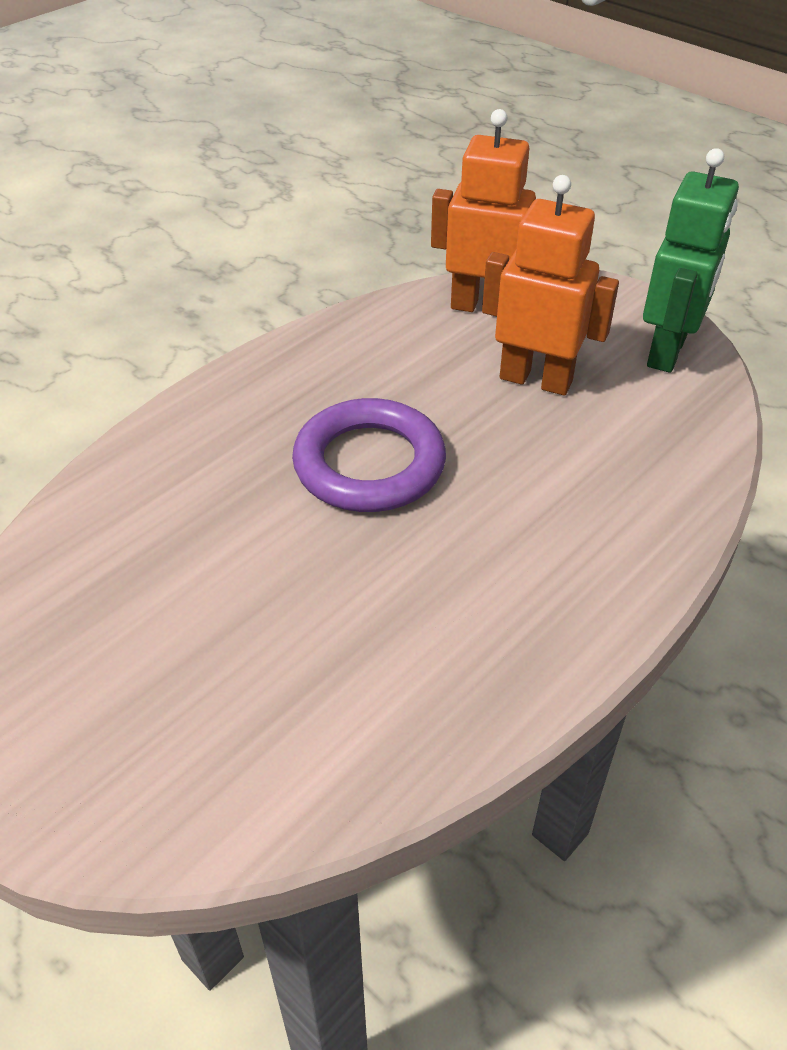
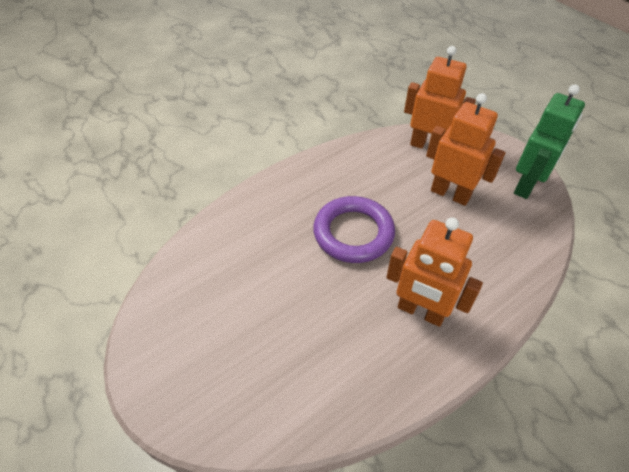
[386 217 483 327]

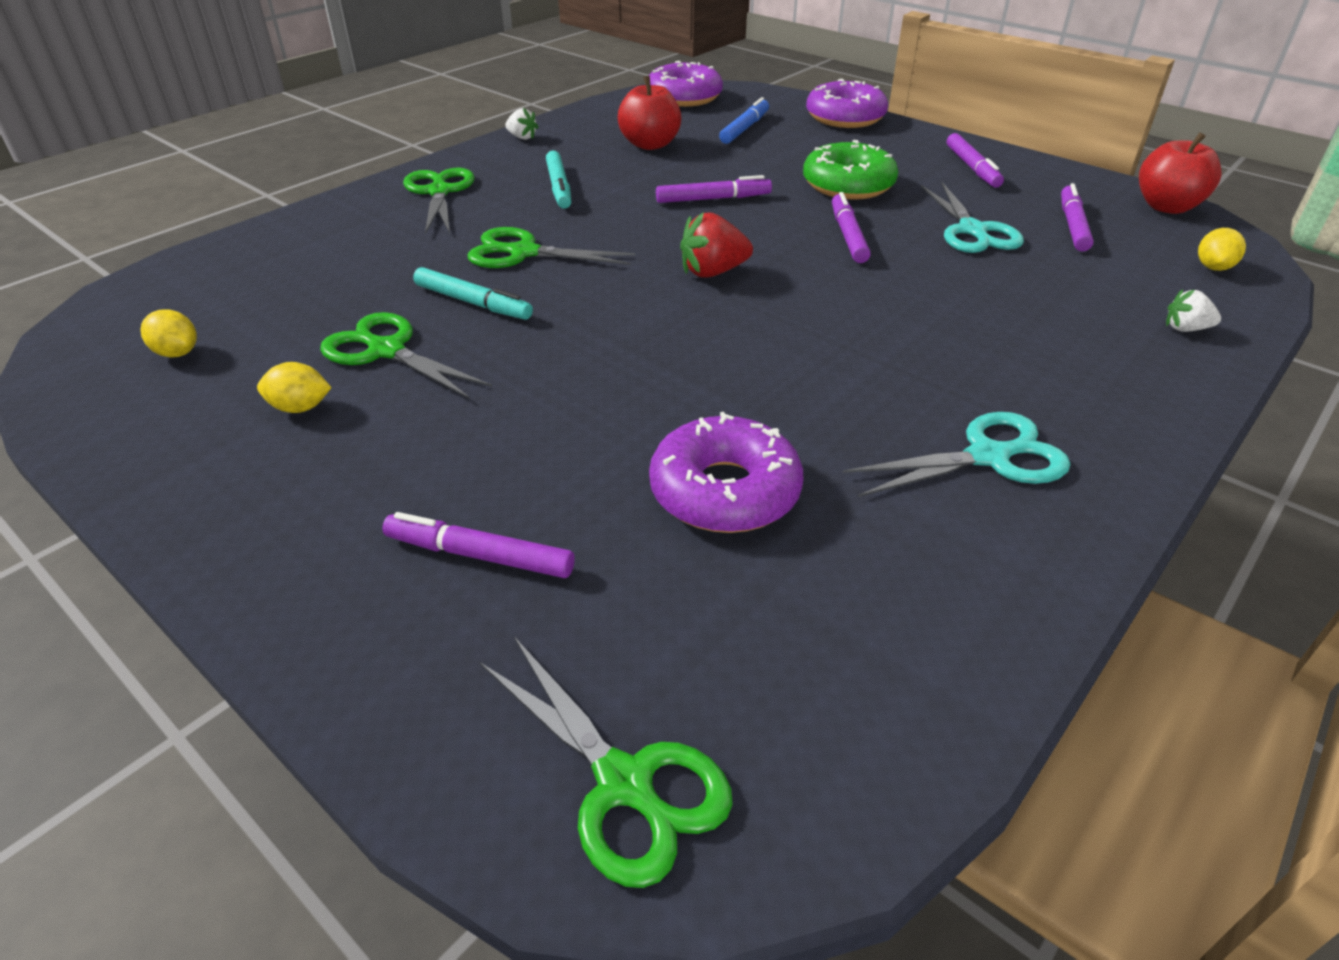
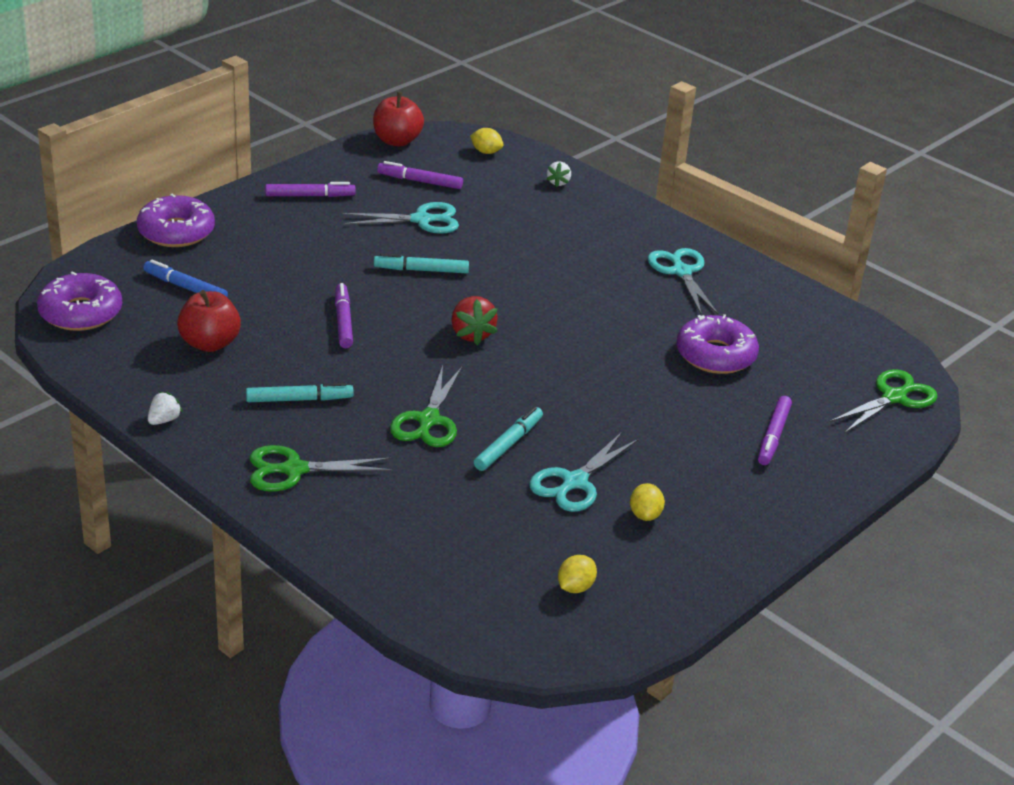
[374 253 469 273]
[529 432 639 512]
[803 140 898 200] (first image)

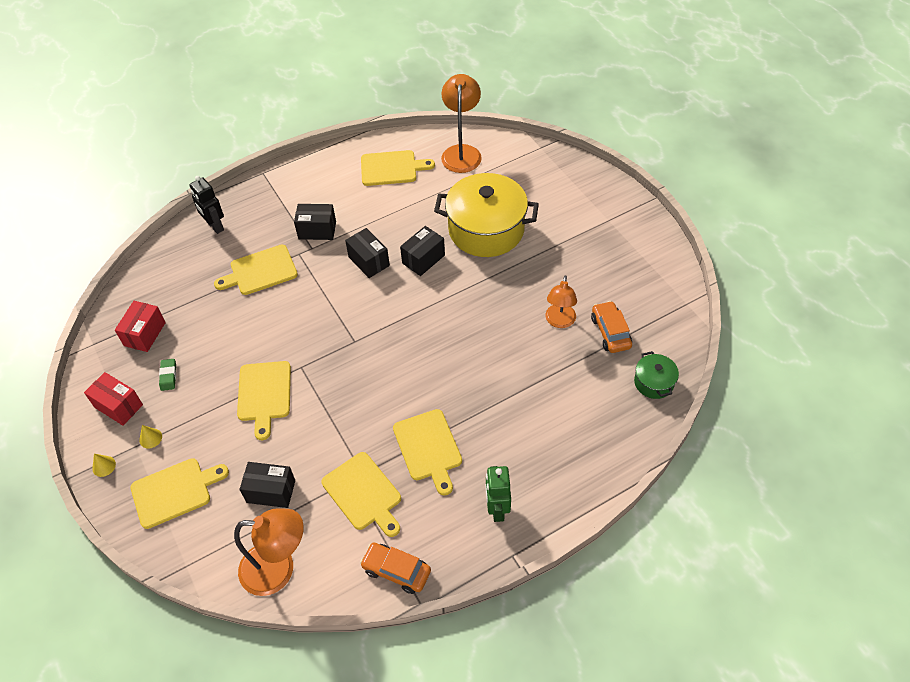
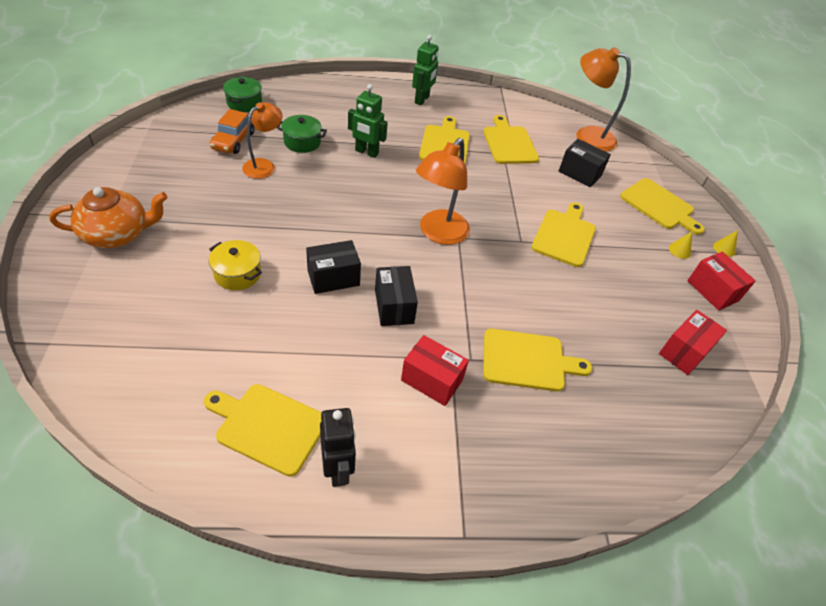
[49 187 168 248]
[209 240 262 290]
[276 115 327 153]
[320 408 356 487]
[348 84 388 158]
[401 335 469 406]
[416 138 470 245]
[620 178 705 235]
[159 359 176 391] (first image)
[360 543 431 594] (first image)

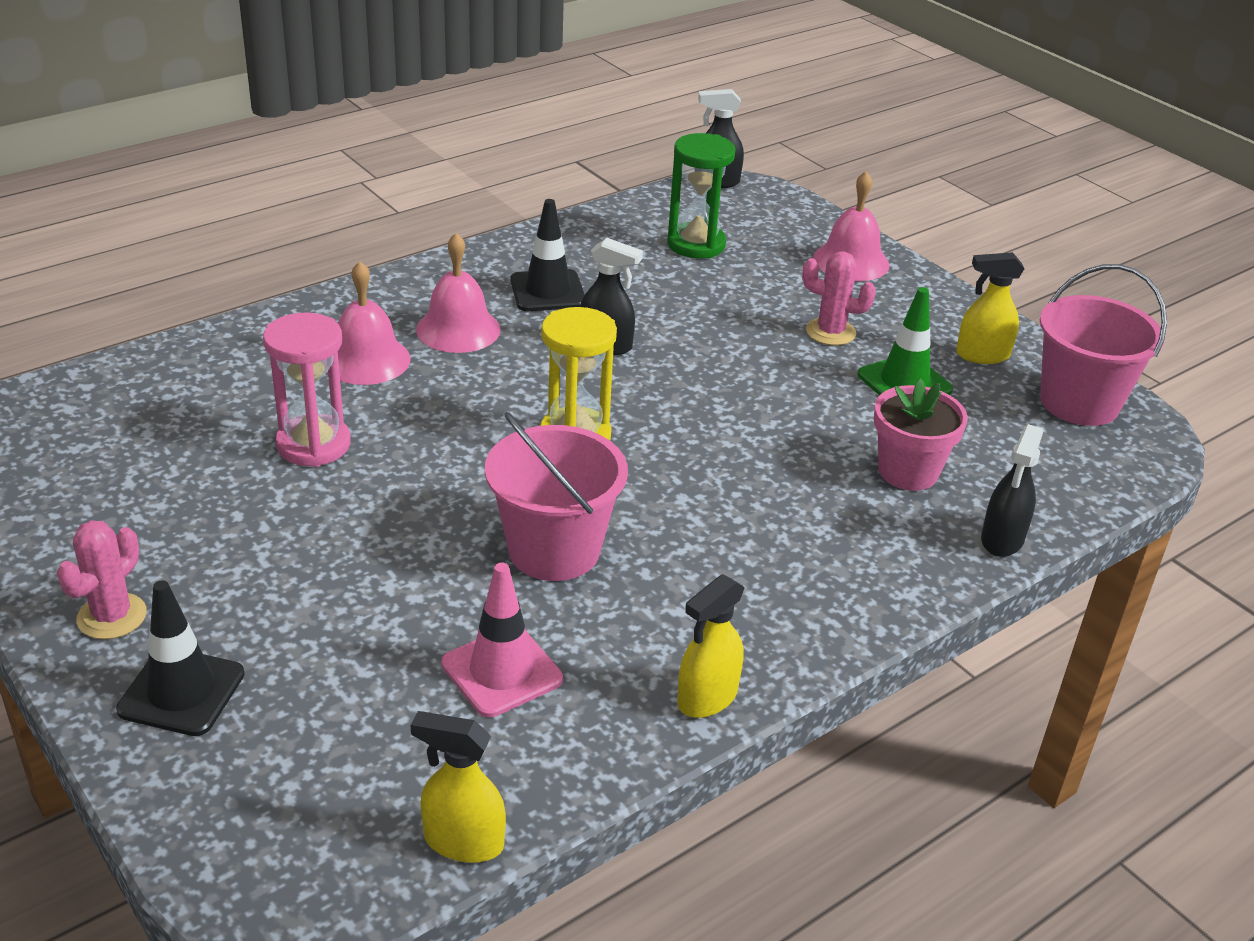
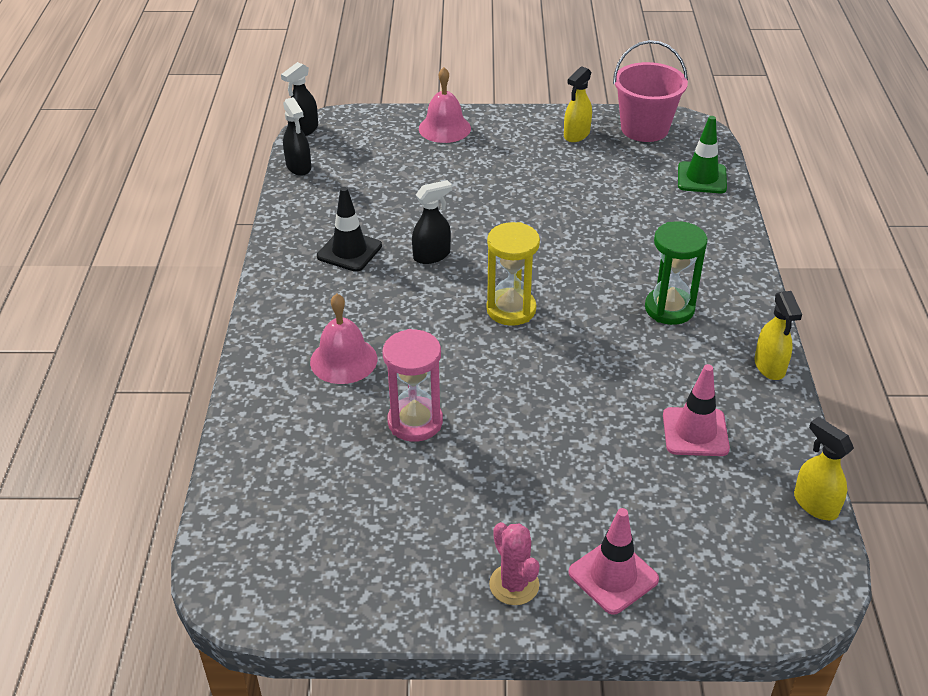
[283 97 311 176]
[568 508 659 615]
[645 221 708 325]
[678 116 727 193]
[794 417 854 520]
[416 233 501 353] (first image)
[485 412 628 581] (first image)
[802 251 876 345] (first image)
[874 378 968 491] (first image)

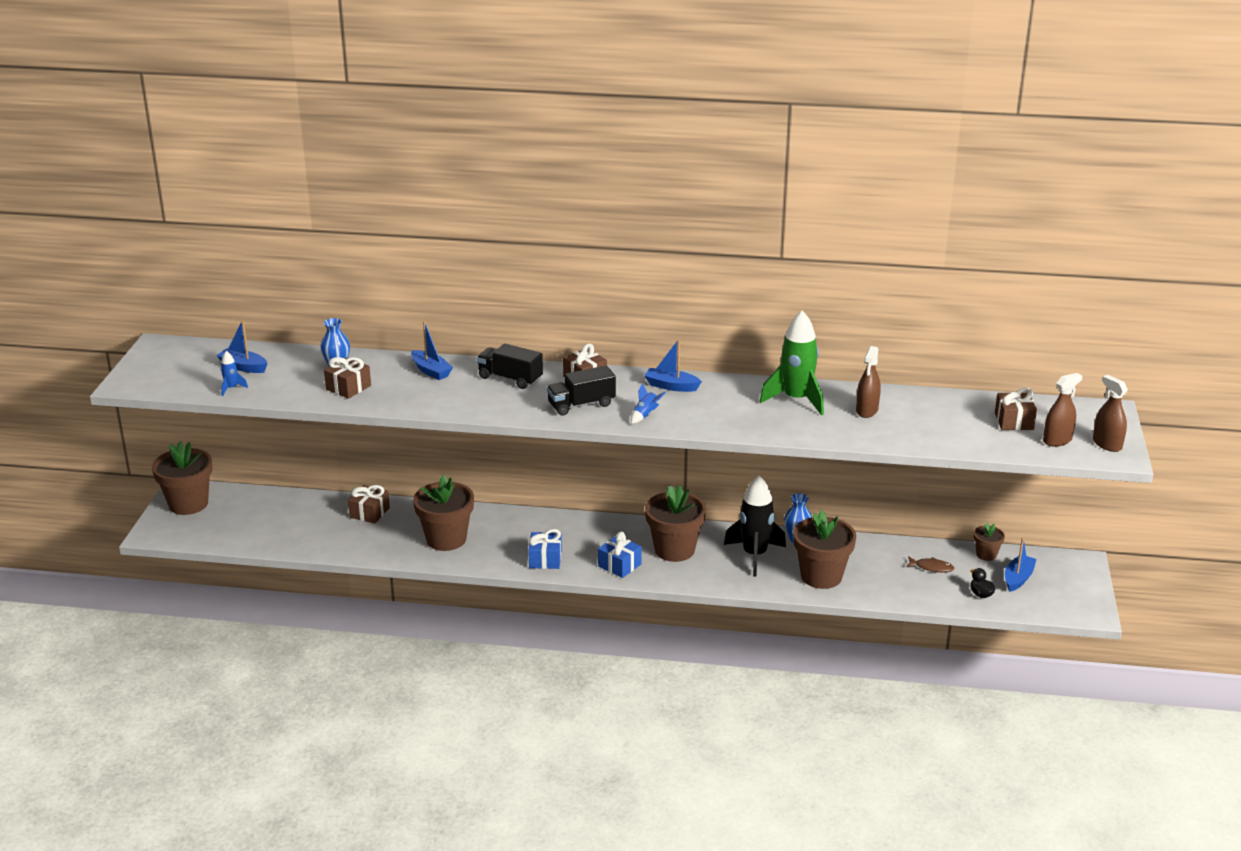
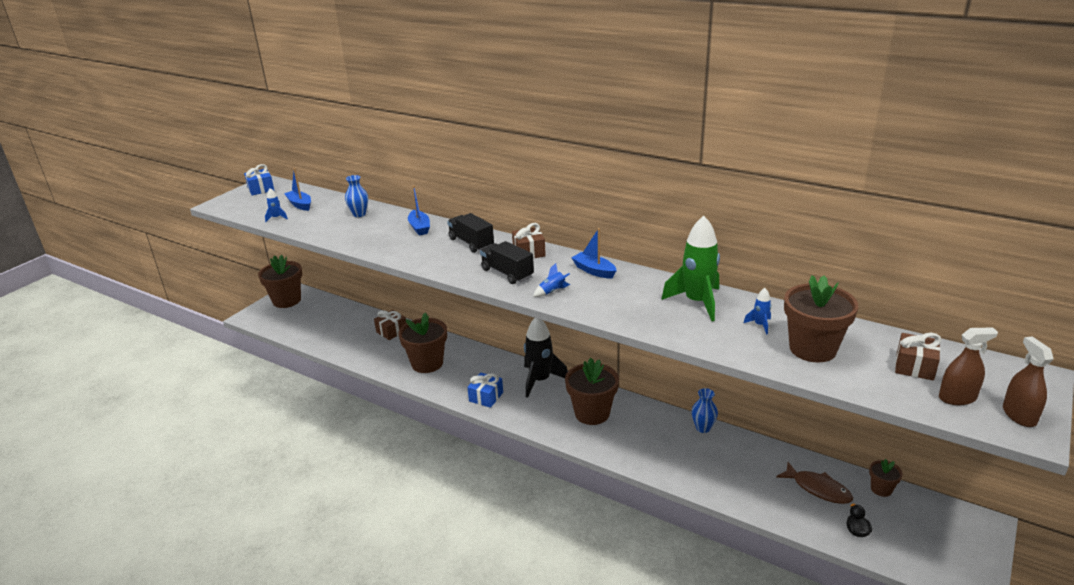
[244 164 274 196]
[480 241 534 284]
[524 318 568 397]
[744 288 771 334]
[776 462 853 504]
[784 275 858 362]
[324 357 371 399] (first image)
[1005 537 1036 592] (first image)

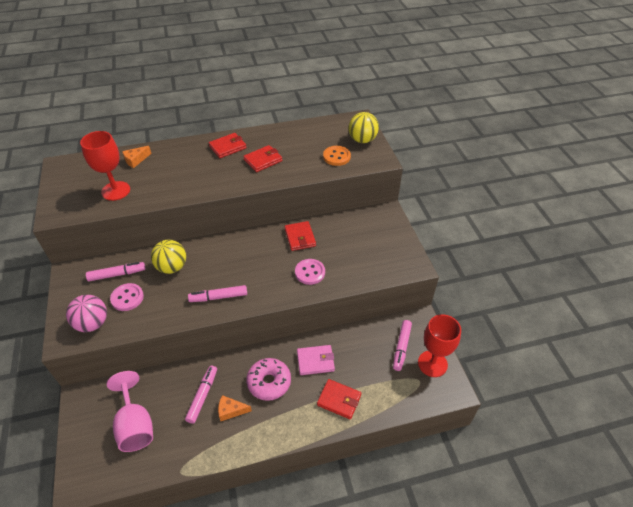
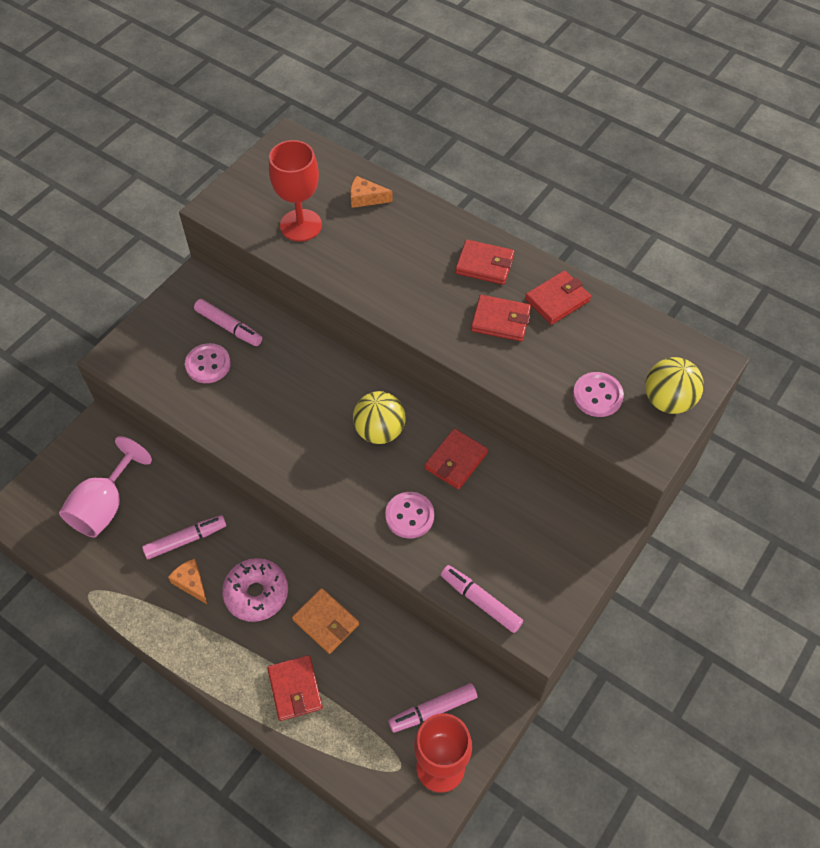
[292 588 359 654]
[353 391 405 444]
[441 565 523 633]
[525 271 591 325]
[573 372 624 417]
[66 295 107 332] (first image)

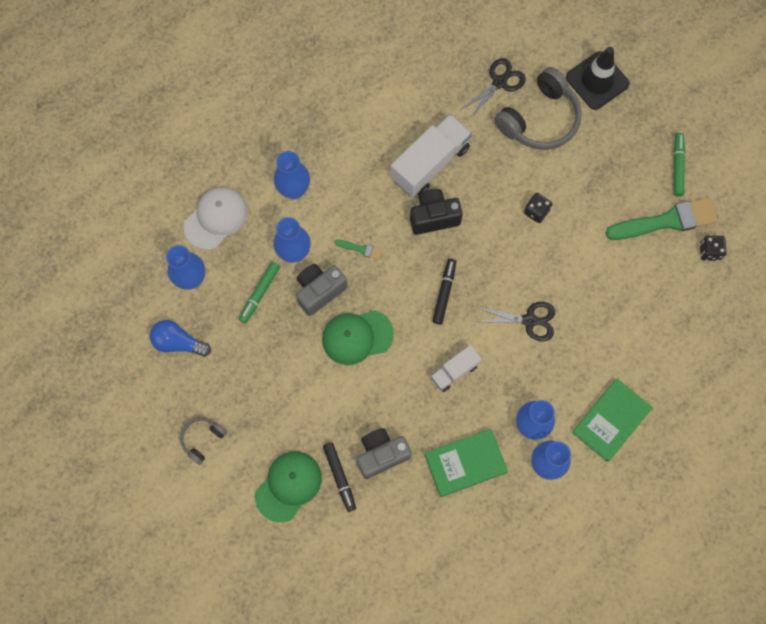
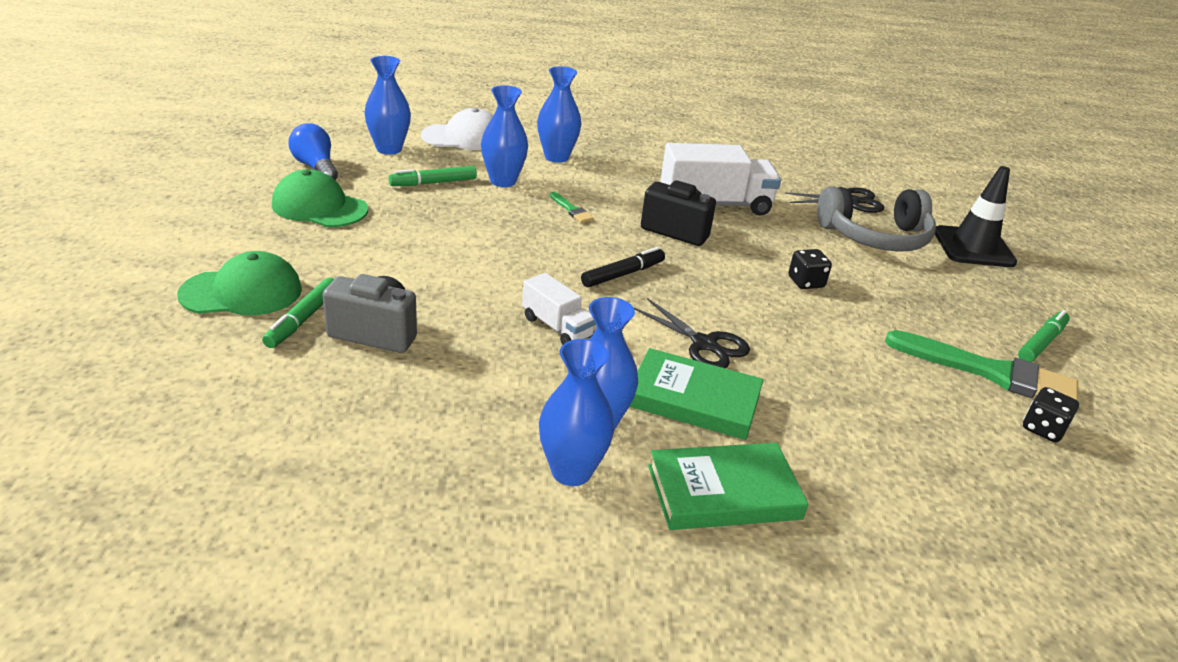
[262 277 334 348]
[272 169 368 227]
[522 273 596 345]
[629 348 764 440]
[180 418 227 465] (first image)
[296 264 347 316] (first image)

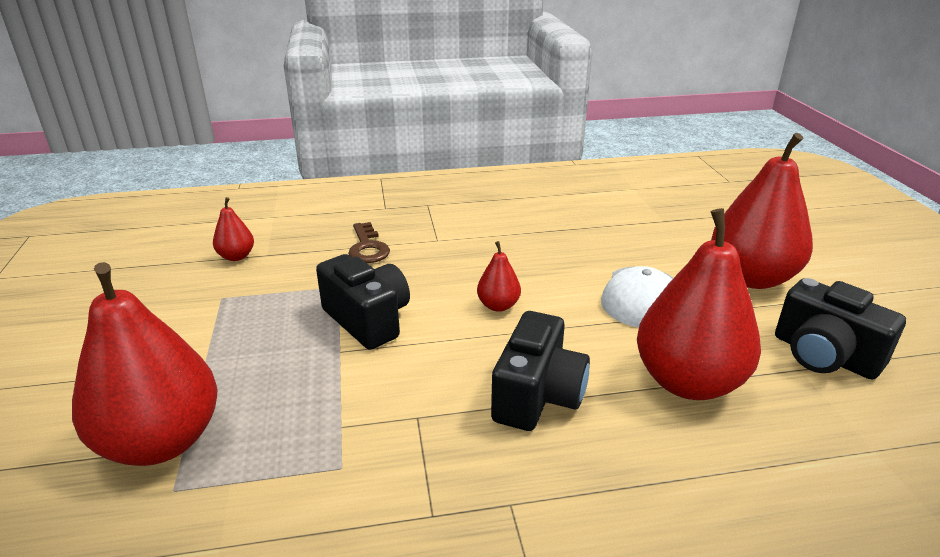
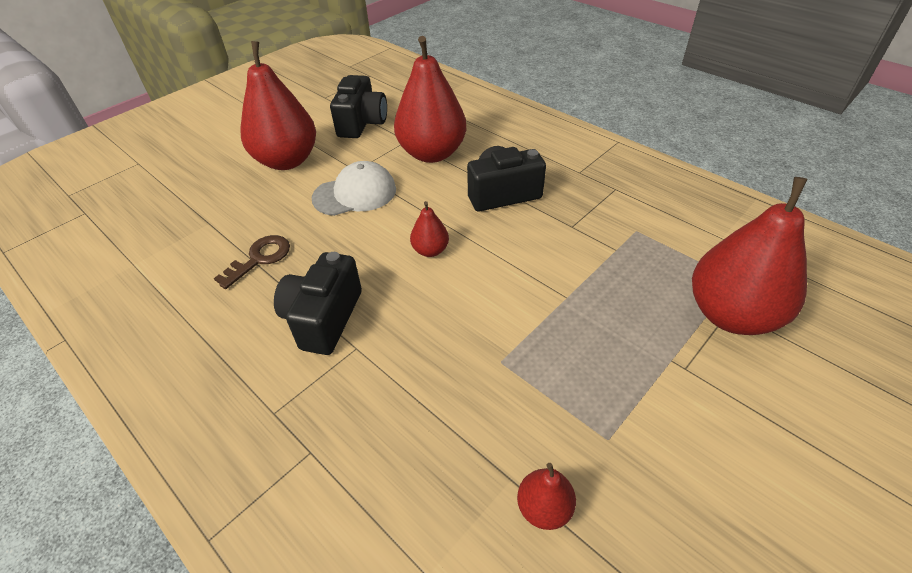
[214 235 290 289]
[274 252 362 355]

